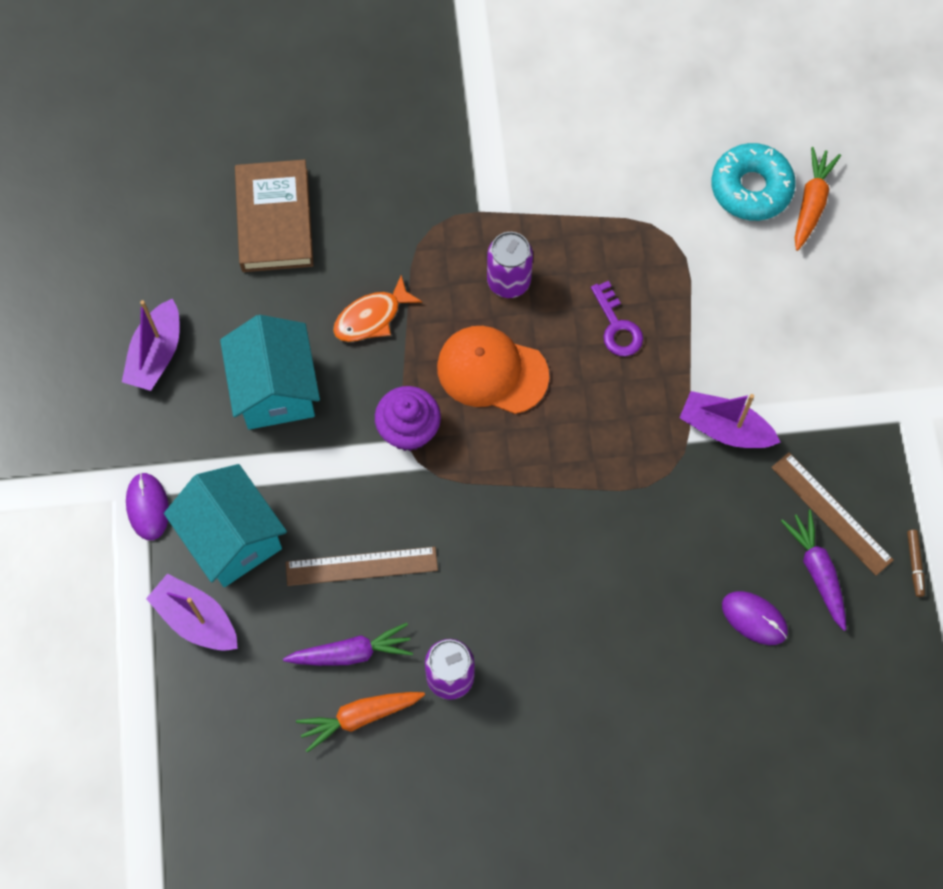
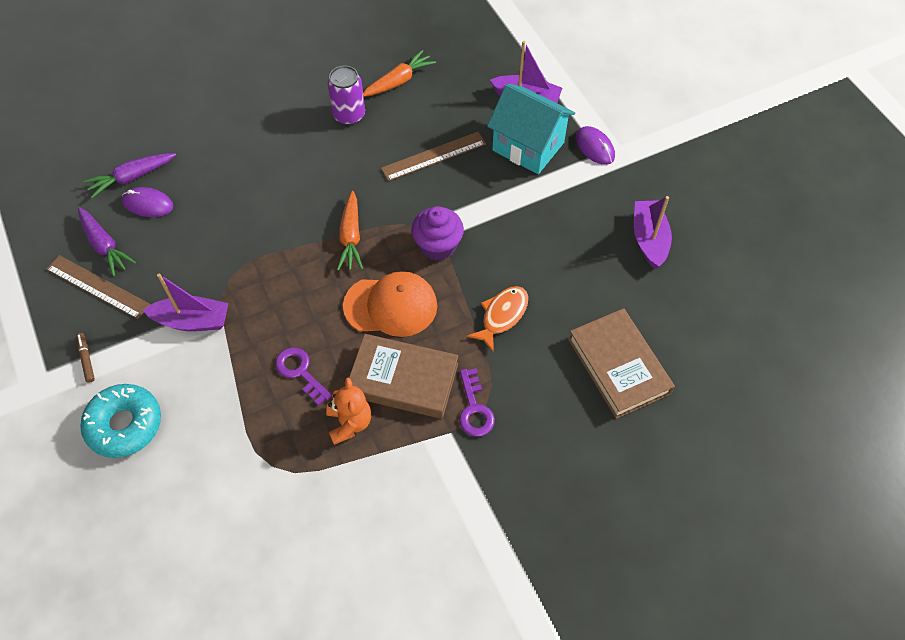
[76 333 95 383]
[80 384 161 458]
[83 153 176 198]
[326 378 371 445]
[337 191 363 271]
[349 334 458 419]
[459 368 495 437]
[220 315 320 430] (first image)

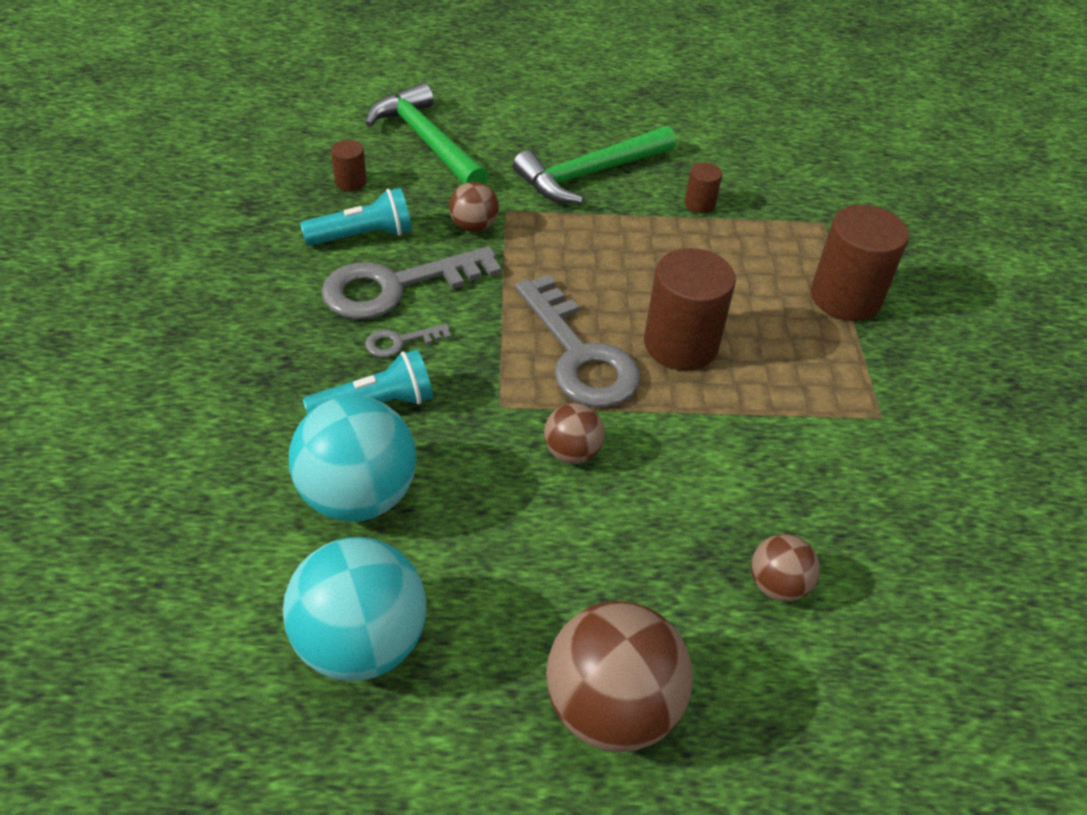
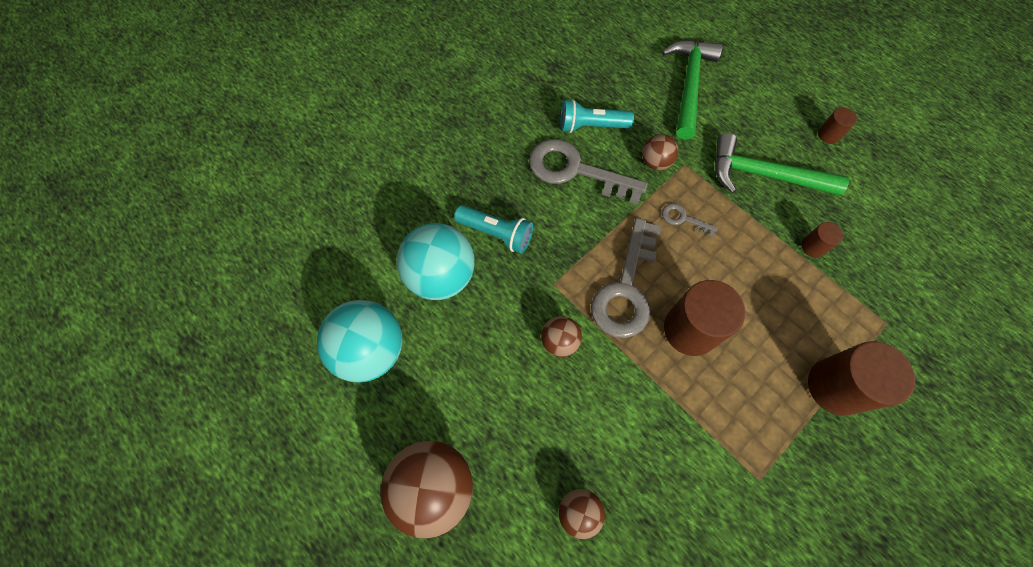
[560 99 634 133]
[662 203 718 237]
[818 108 857 144]

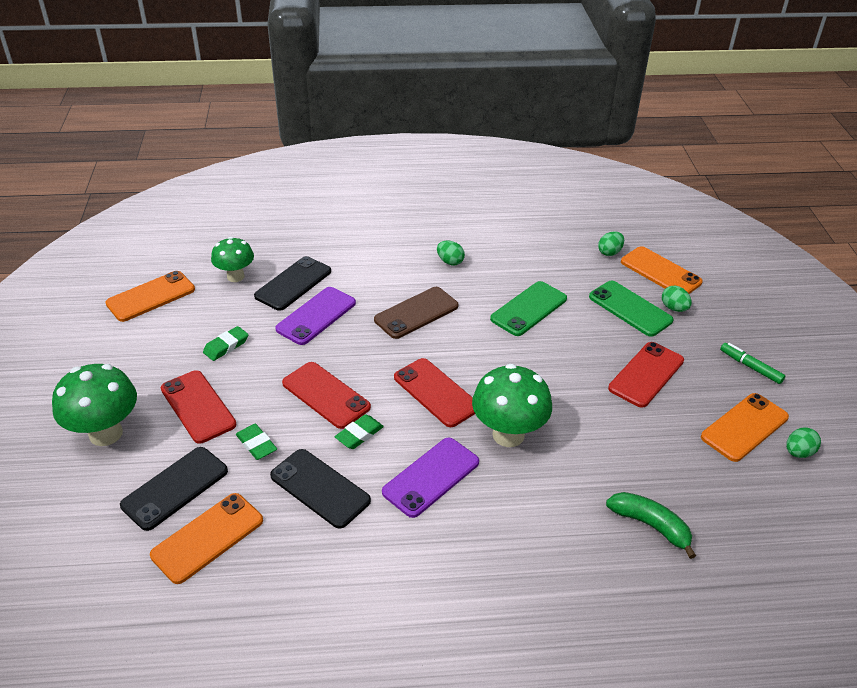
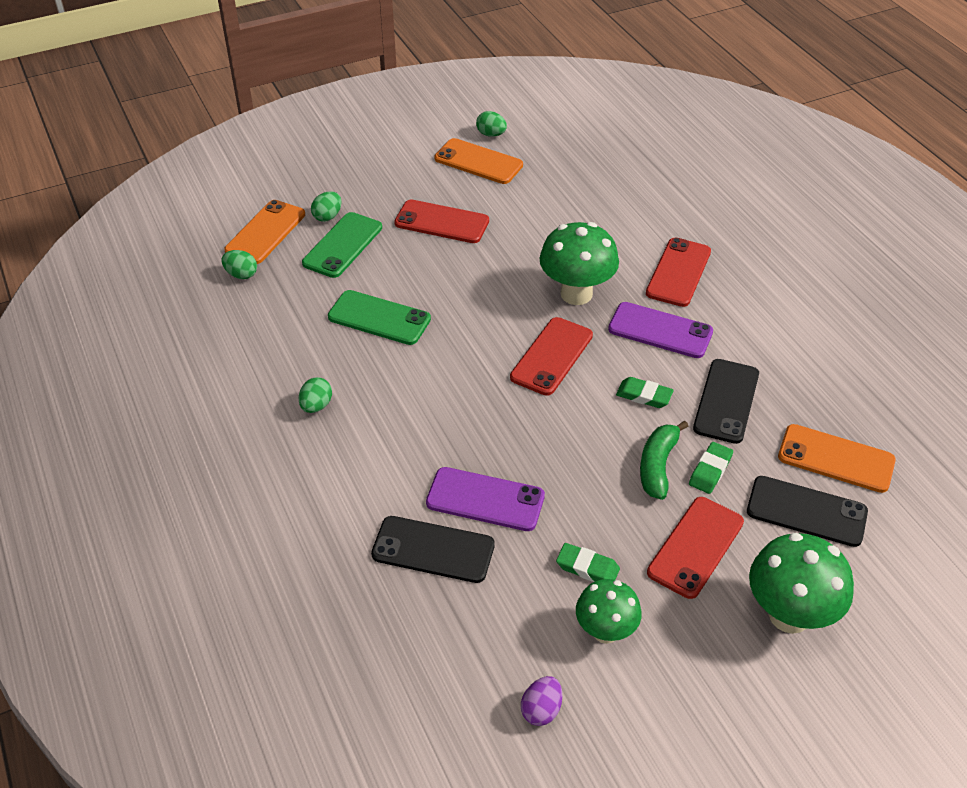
[521 676 562 726]
[576 579 642 644]
[640 421 688 500]
[646 238 711 307]
[374 287 459 339] (first image)
[720 343 785 384] (first image)

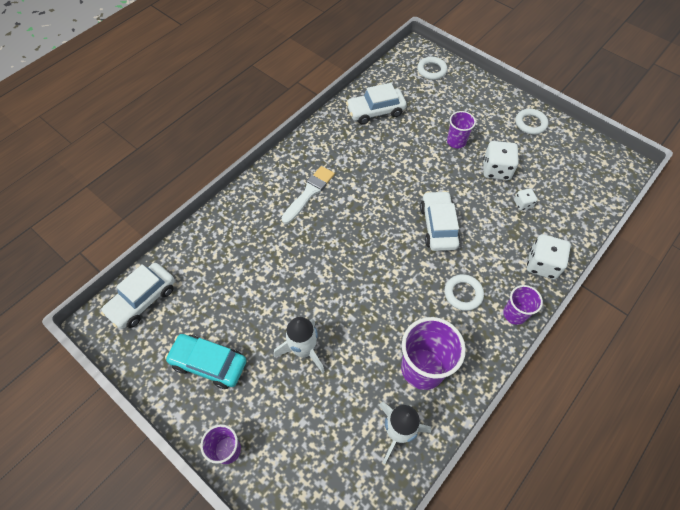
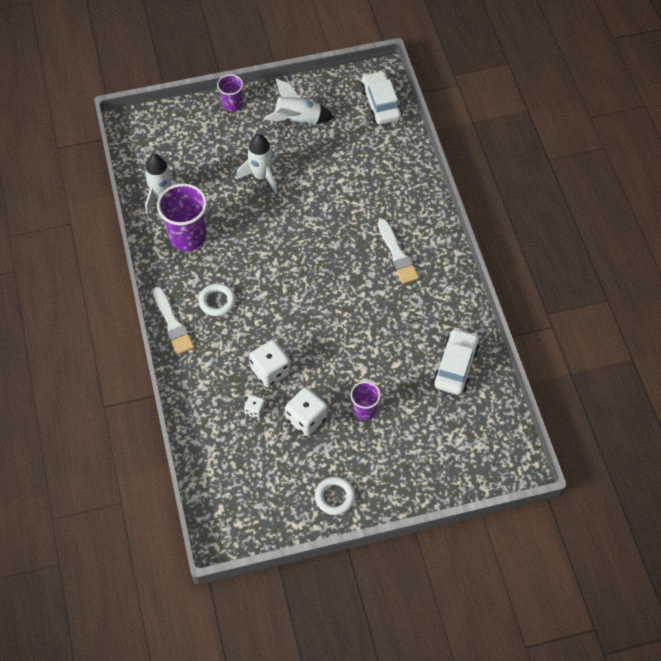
[153 287 194 355]
[249 340 290 387]
[264 79 334 124]
[417 57 447 80] (first image)
[420 191 460 251] (first image)

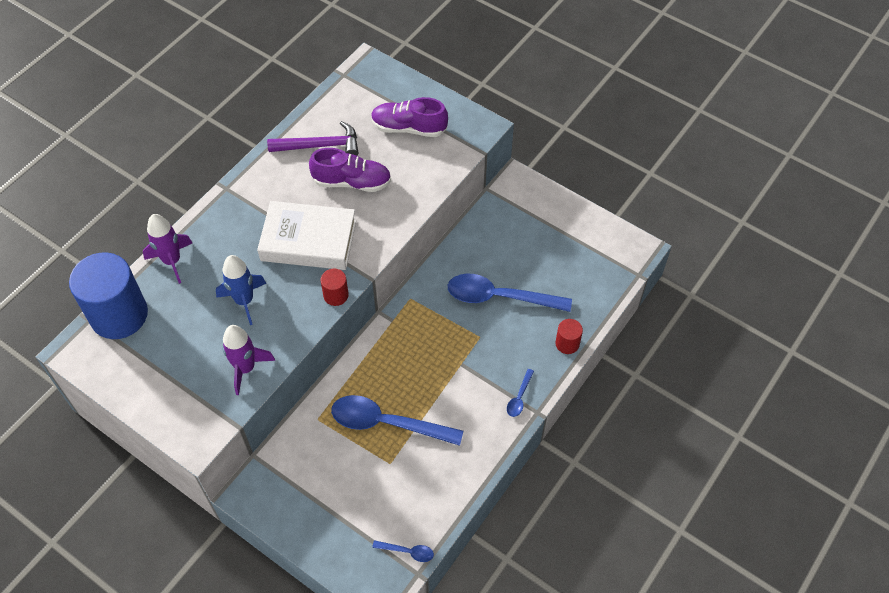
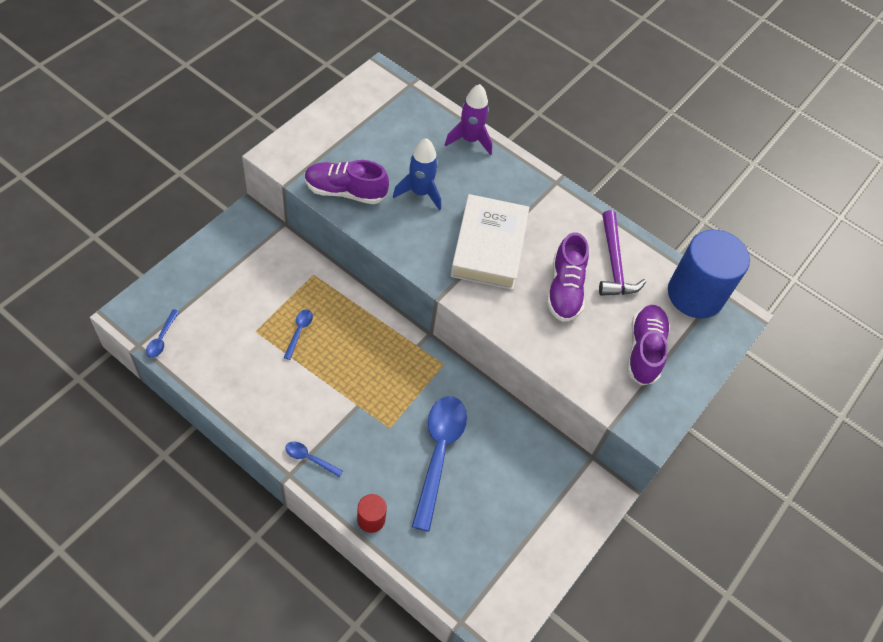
[283 309 313 360]
[305 160 389 204]
[668 229 750 318]
[321 269 349 306] (first image)

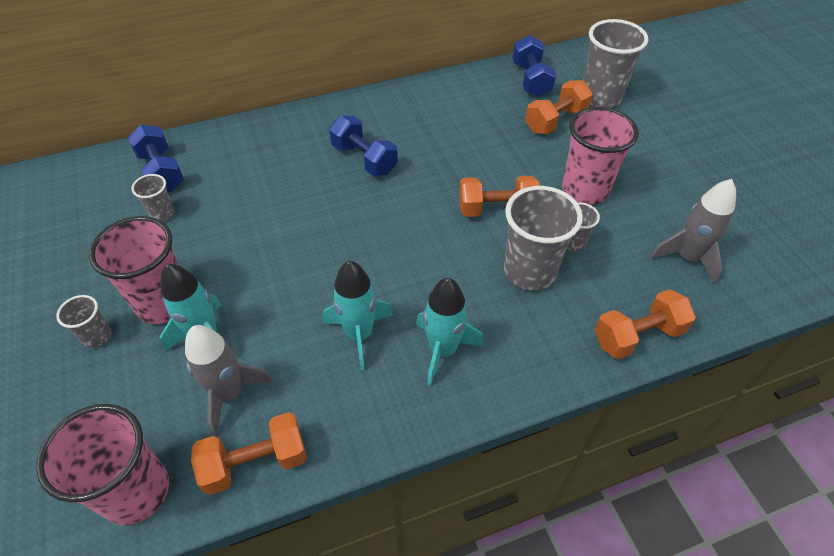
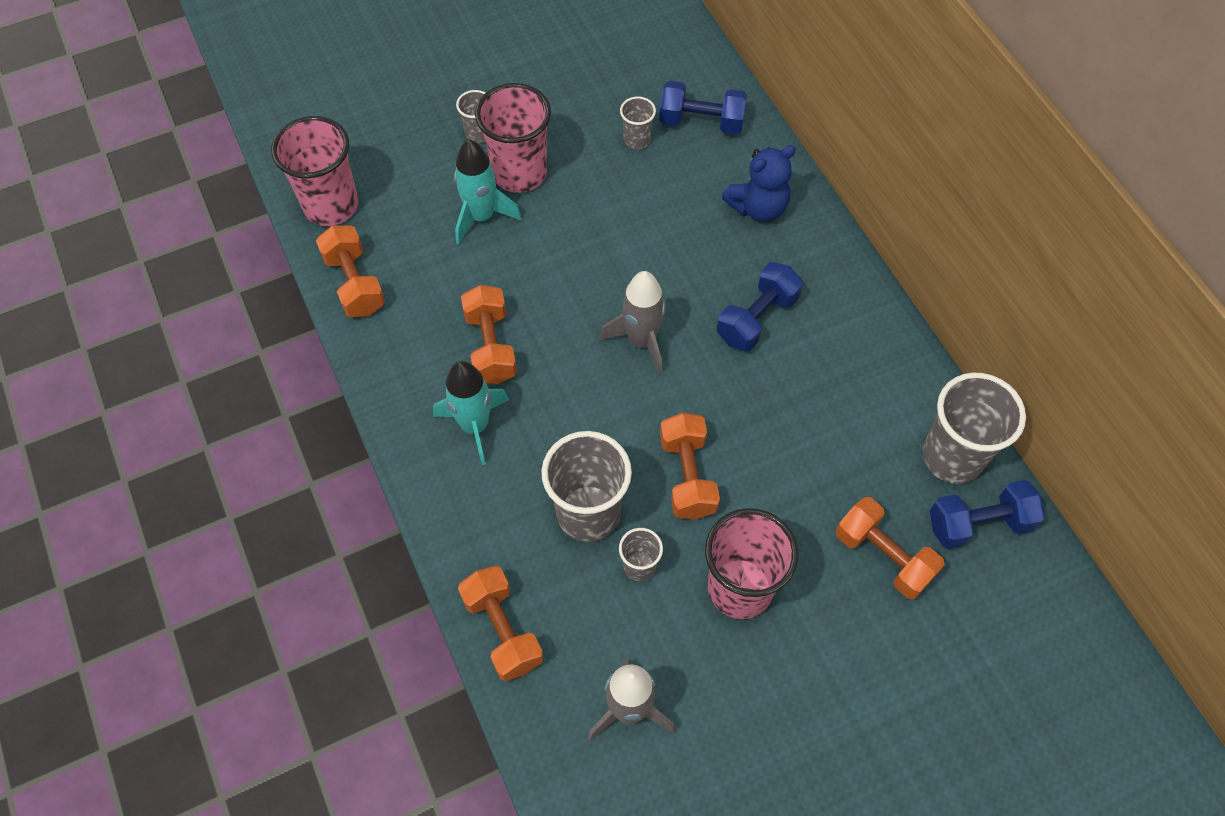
[461 285 517 384]
[599 271 666 375]
[659 81 747 135]
[722 145 796 222]
[922 372 1026 484]

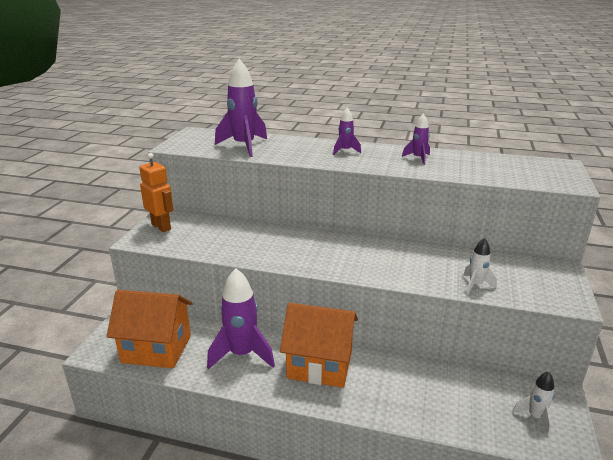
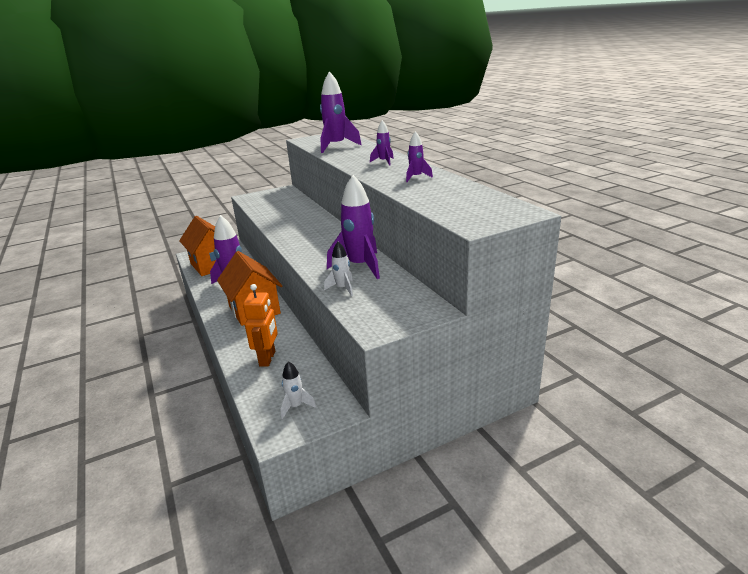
[243 284 278 367]
[327 175 380 279]

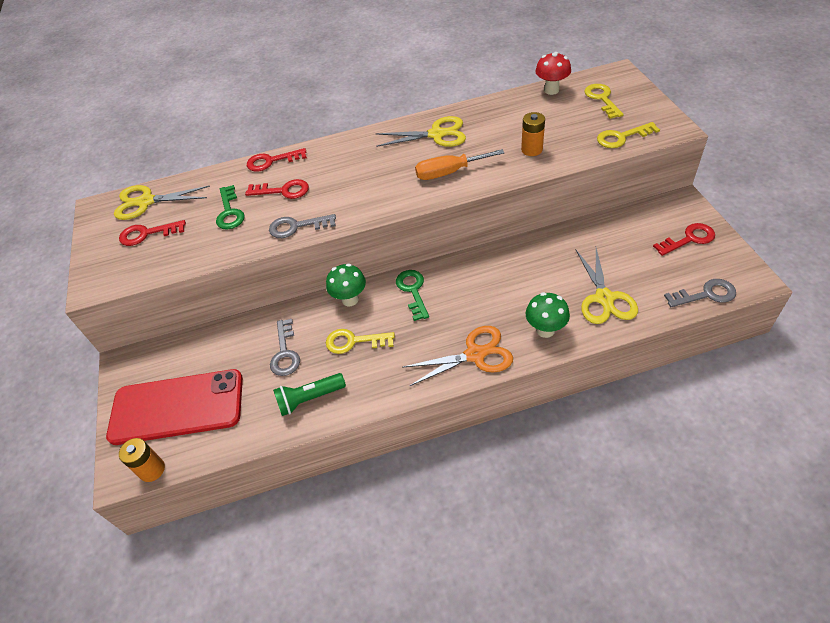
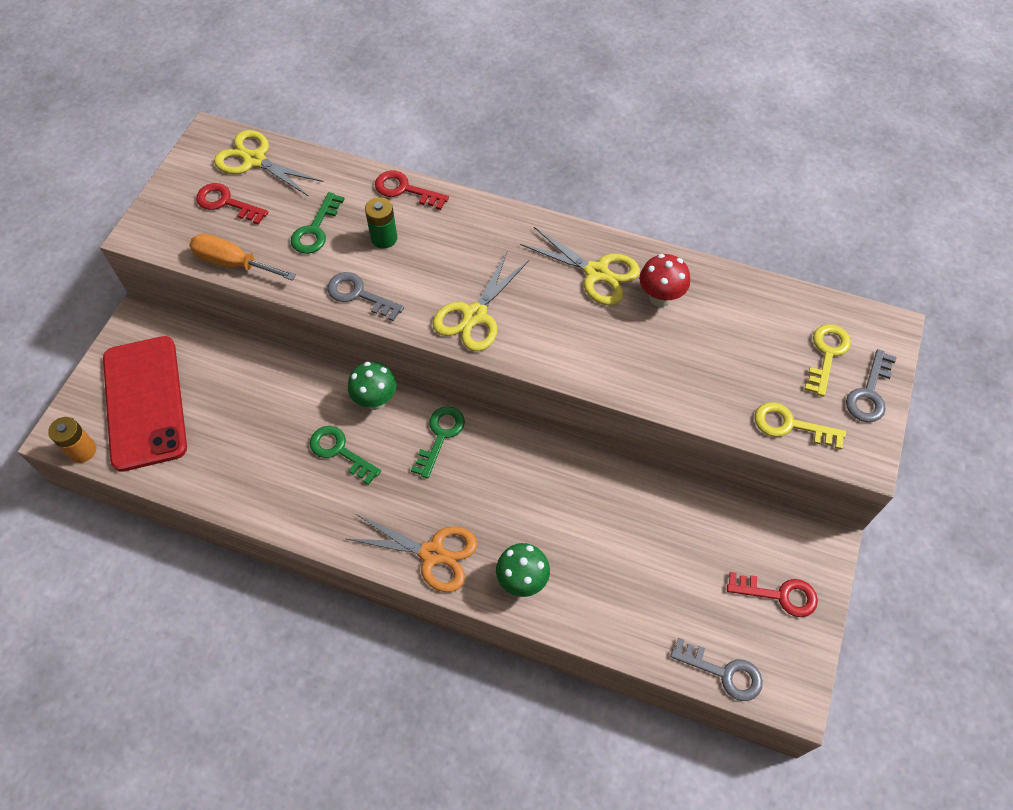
[103 336 187 472]
[189 234 296 281]
[310 426 381 485]
[365 197 397 249]
[433 252 529 351]
[640 254 690 307]
[846 349 897 422]
[273 373 346 416] (first image)
[521 112 545 156] (first image)

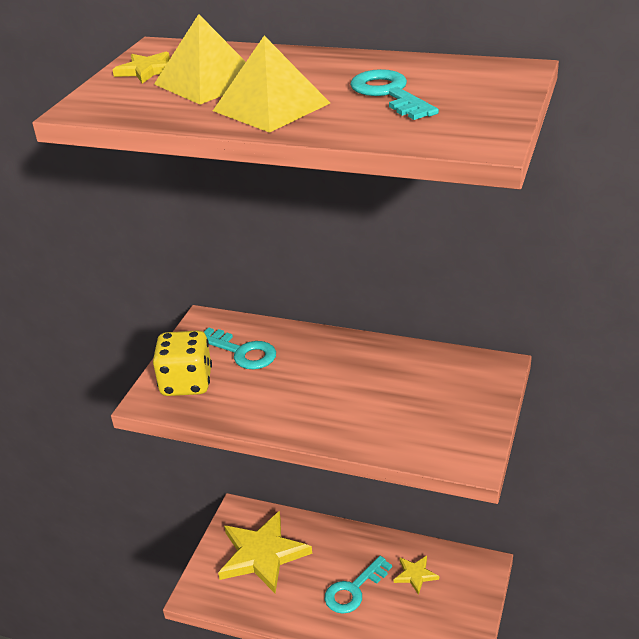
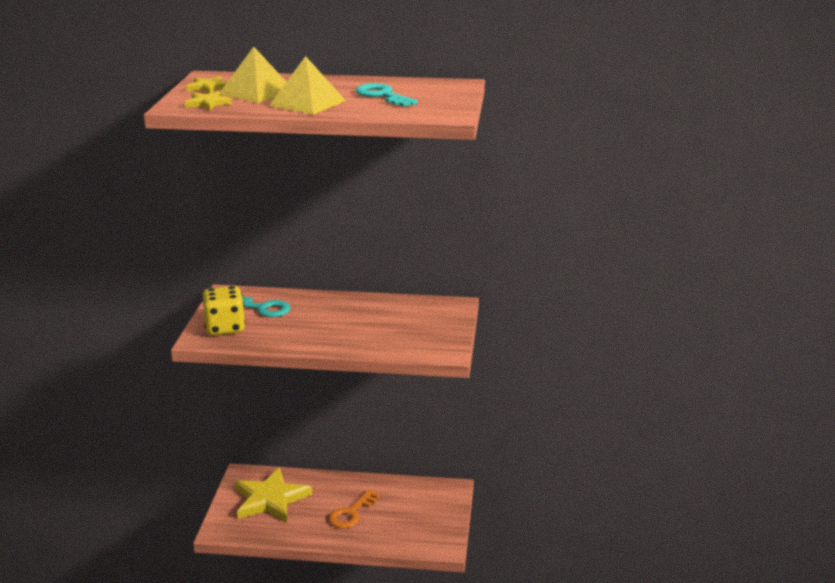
[184 91 232 110]
[329 489 380 528]

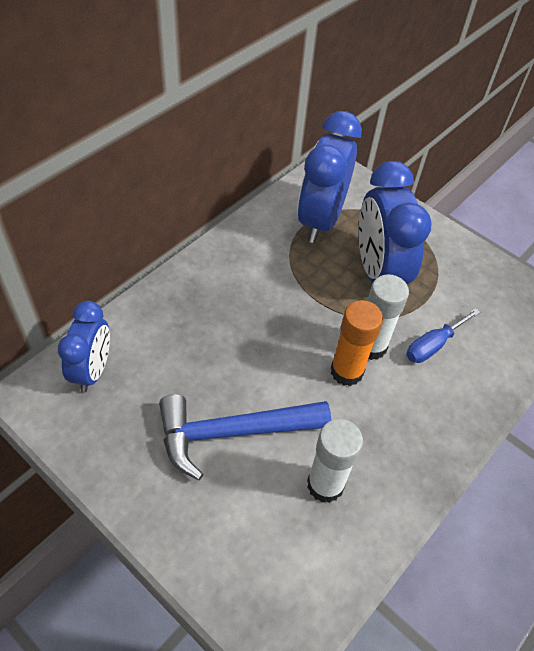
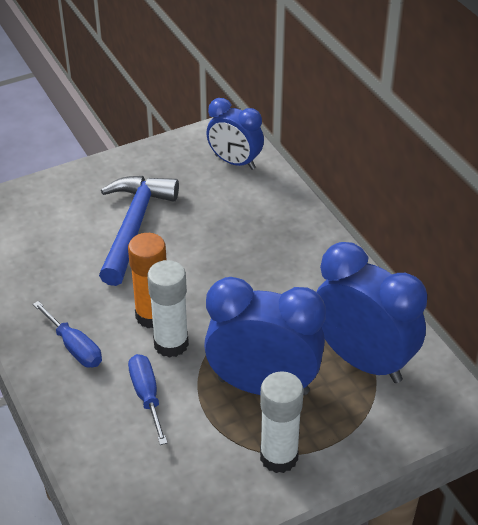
[33 301 102 367]
[260 371 304 473]

